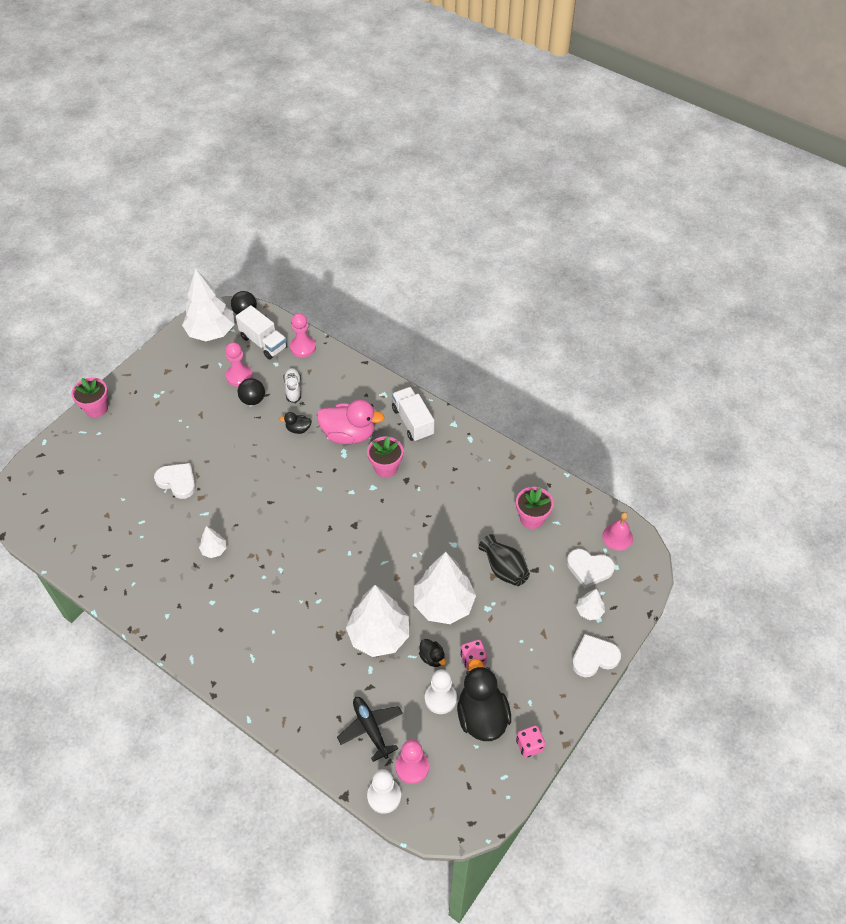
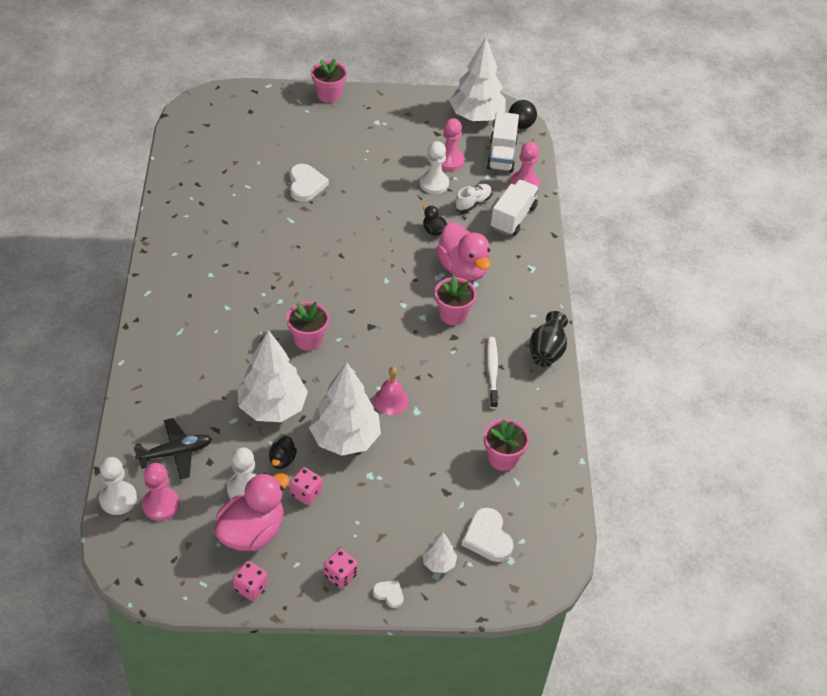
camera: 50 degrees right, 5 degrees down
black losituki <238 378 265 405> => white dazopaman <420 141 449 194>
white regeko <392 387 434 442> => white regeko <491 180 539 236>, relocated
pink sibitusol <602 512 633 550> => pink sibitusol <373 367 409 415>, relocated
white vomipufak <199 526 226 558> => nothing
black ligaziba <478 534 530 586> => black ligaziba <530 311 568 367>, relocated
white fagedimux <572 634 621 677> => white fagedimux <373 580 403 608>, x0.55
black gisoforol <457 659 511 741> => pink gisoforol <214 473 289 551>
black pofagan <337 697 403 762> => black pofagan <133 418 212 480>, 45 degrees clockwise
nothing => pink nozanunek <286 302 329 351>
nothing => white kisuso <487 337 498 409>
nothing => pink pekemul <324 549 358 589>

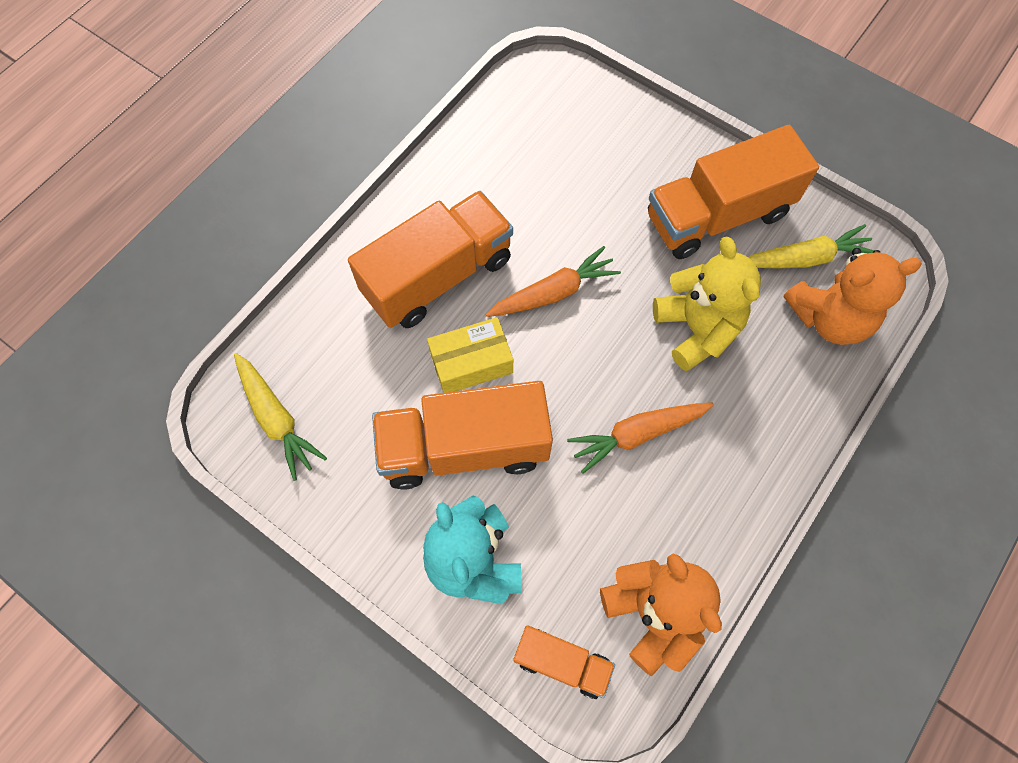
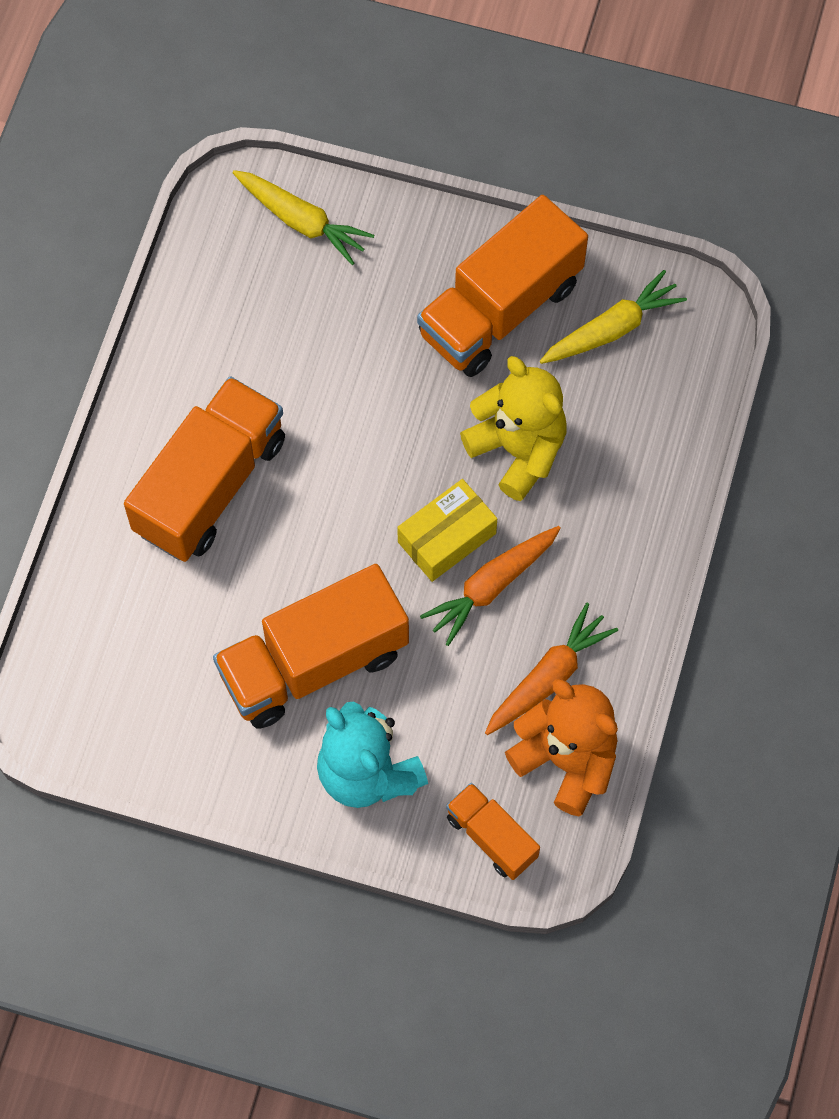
camera: 20 degrees left, 0 degrees up
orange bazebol <486 246 621 317> => orange bazebol <485 603 618 735>, relocated
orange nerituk <784 248 922 345> => nothing
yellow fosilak <427 317 513 393> => yellow fosilak <397 479 497 582>, relocated
yellow bazebol <234 353 327 481> => yellow bazebol <233 170 374 265>, relocated
orange regeko <513 625 615 699> => orange regeko <446 783 540 880>, 135 degrees counterclockwise

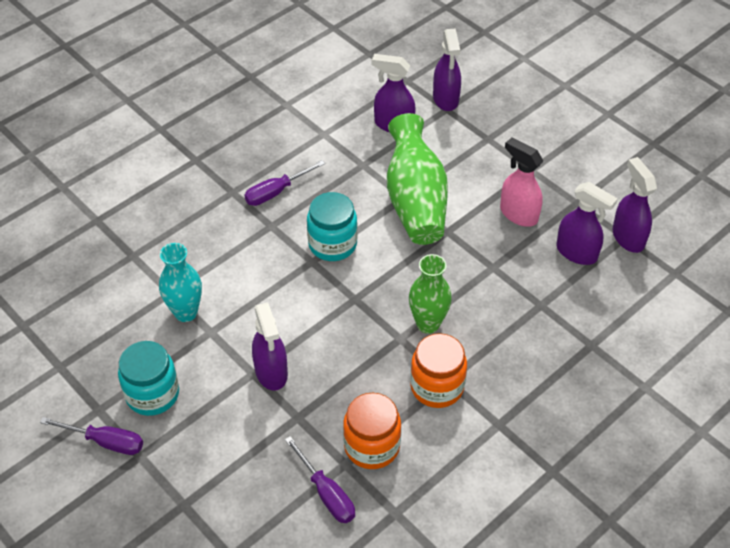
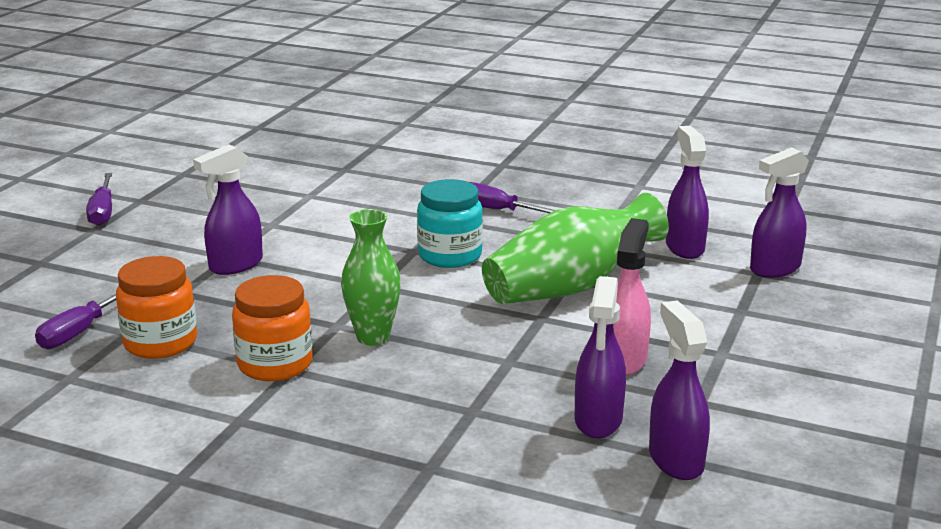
camera: 65 degrees right, 25 degrees down
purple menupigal <612 157 657 253> => purple menupigal <649 300 710 480>, 60 degrees counterclockwise
turquoise ligaziba <159 243 202 322> => nothing
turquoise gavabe <118 341 179 416> => nothing

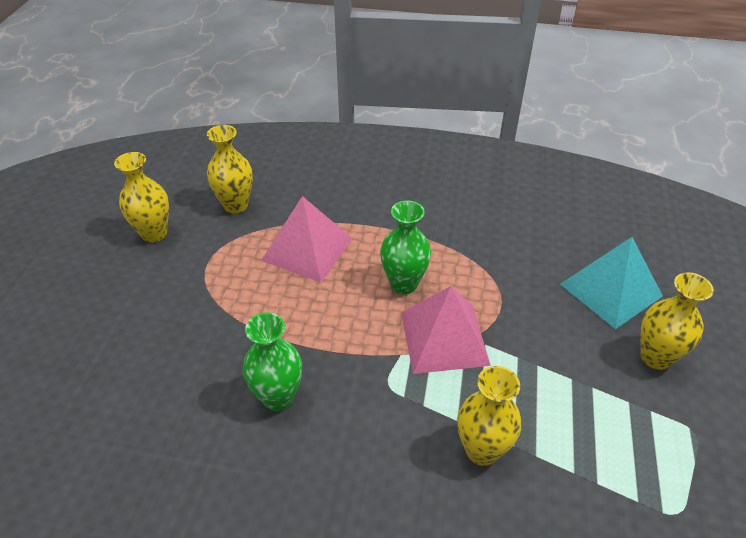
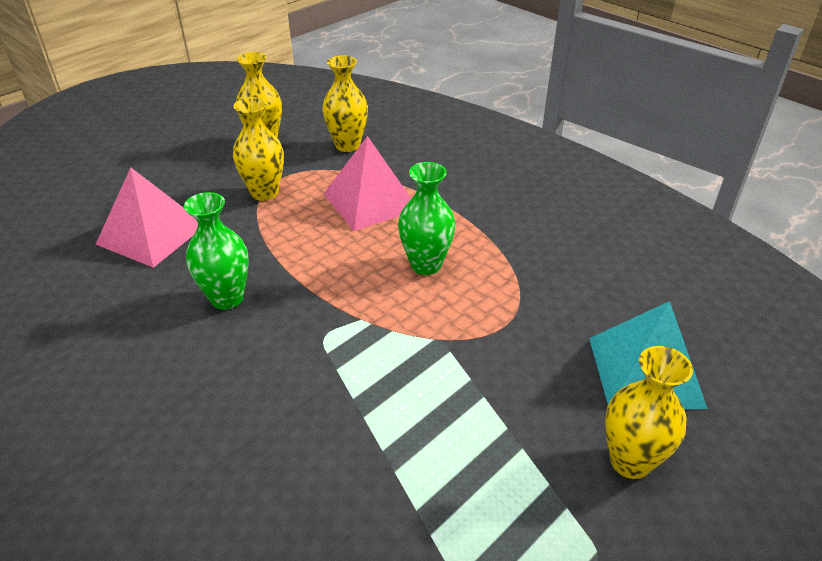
camera: 35 degrees right, 5 degrees down
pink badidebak <401 286 491 374> => pink badidebak <96 168 198 268>, relocated
yellow ligaziba <457 366 521 466> => yellow ligaziba <233 97 284 201>, relocated

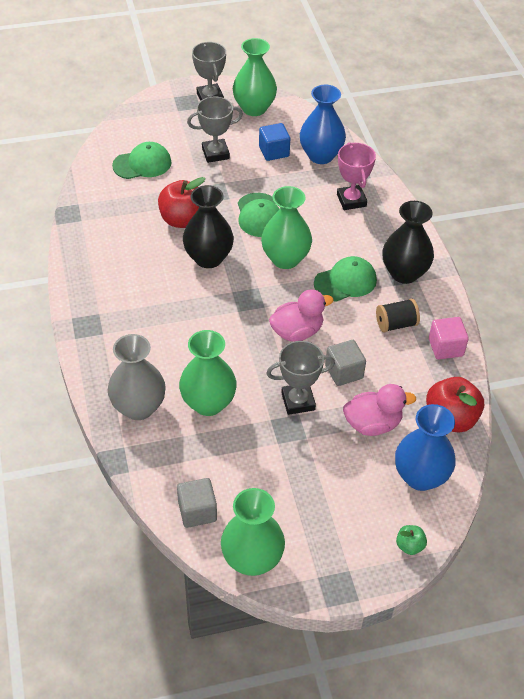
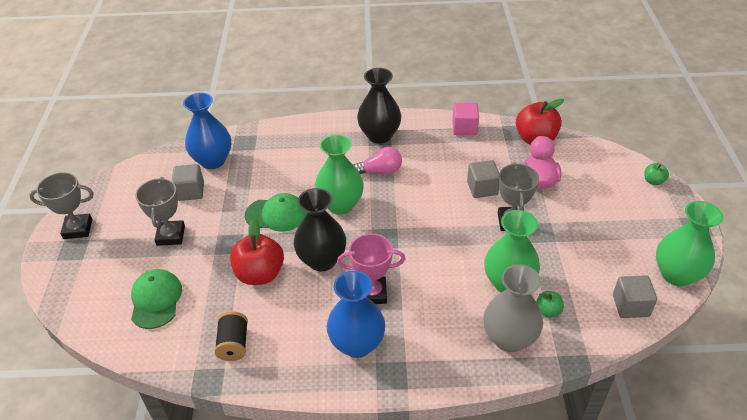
camera: 75 degrees left, 5 degrees down
green ligaziba <233 38 277 116> => nothing
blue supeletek <259 123 290 161> => grey supeletek <172 164 204 201>
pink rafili <337 142 376 210> => pink rafili <337 234 405 304>, relocated
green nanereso <314 256 377 302> => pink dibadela <353 147 402 174>
pink gisoforol <269 289 334 342> => nothing
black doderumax <376 299 420 333> => black doderumax <214 311 248 361>, relocated
blue ligaziba <395 404 456 491> => blue ligaziba <327 270 385 358>, relocated
nothing => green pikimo <536 291 564 317>

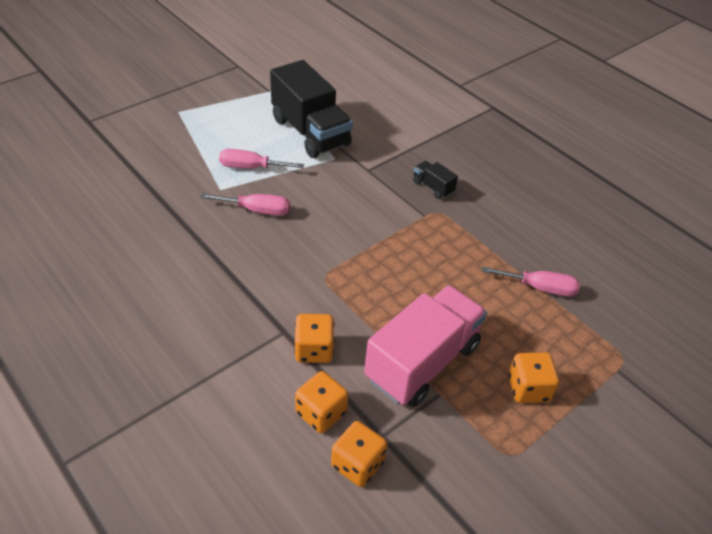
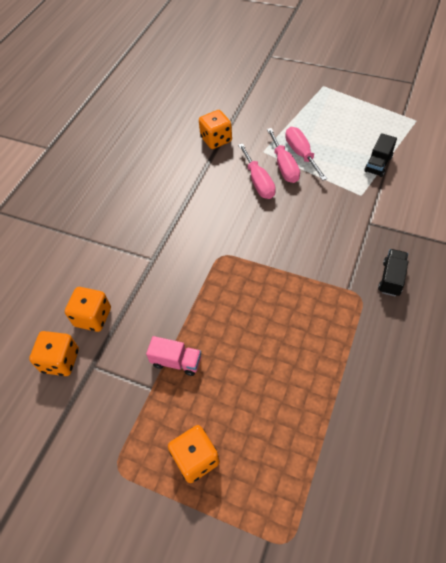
camera: 70 degrees right, 10 degrees up
black regeko <270 60 353 158> => black regeko <364 133 397 177>, x0.43
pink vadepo <482 266 580 297> => pink vadepo <267 128 300 183>, relocated
pink regeko <364 285 487 407> => pink regeko <146 336 201 376>, x0.43
orange pekemul <294 314 334 363> => orange pekemul <199 110 232 149>, relocated

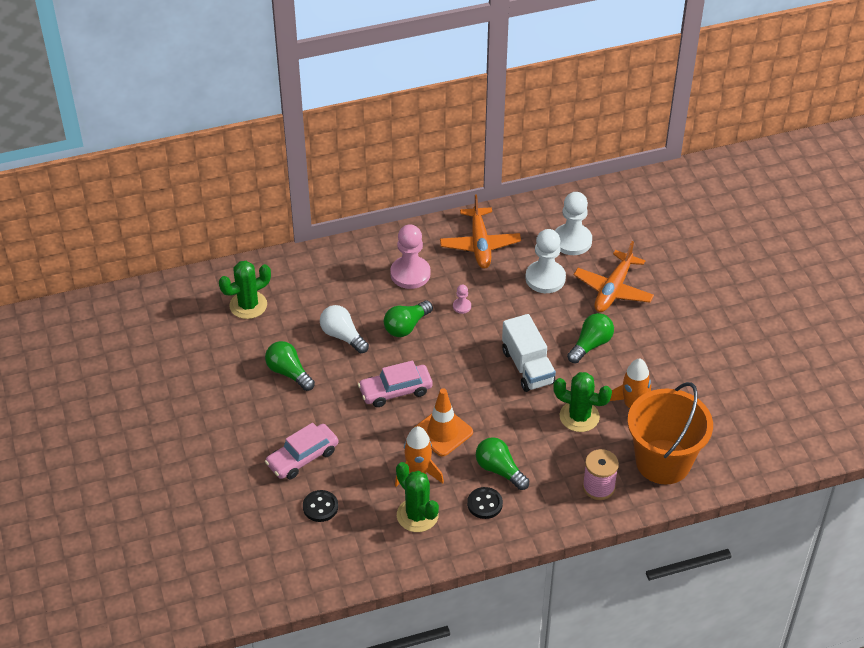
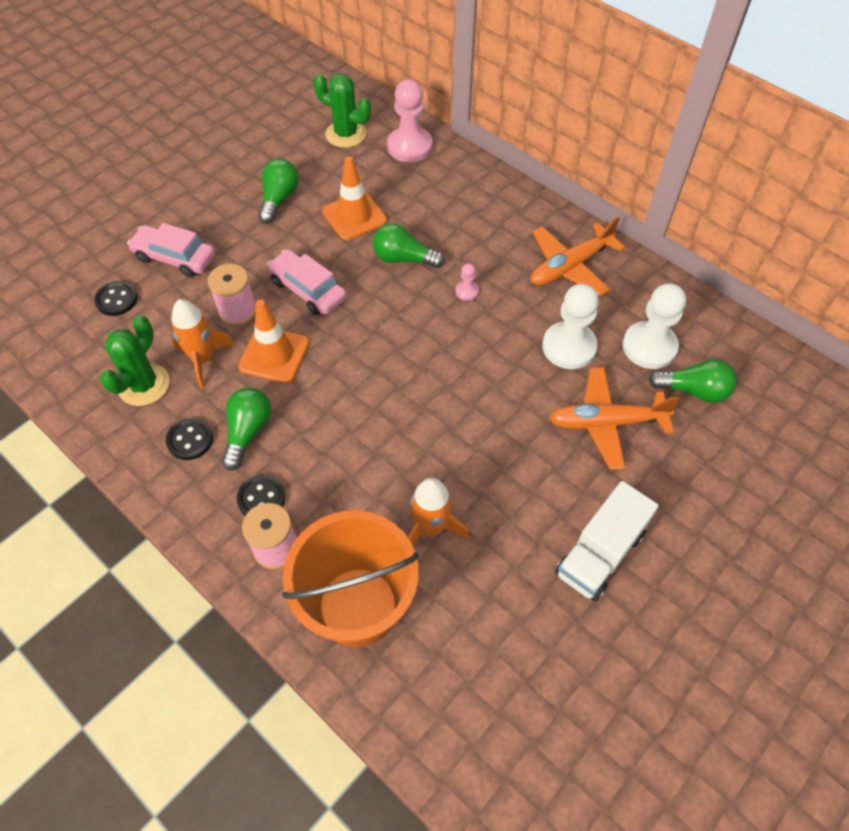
camera: 60 degrees right, 10 degrees up
pink dazopaman <390 224 431 289> => pink dazopaman <387 79 432 162>, relocated
white dibadela <320 305 369 354> => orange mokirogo <322 156 387 241>
green dibadela <567 313 614 363> => green dibadela <648 359 737 403>, relocated
white regeko <502 314 556 392> => white regeko <555 481 659 601>, relocated
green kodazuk <553 372 612 432> => nothing
nothing => pink doderumax <208 264 256 326>
nothing => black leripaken <236 475 285 516>

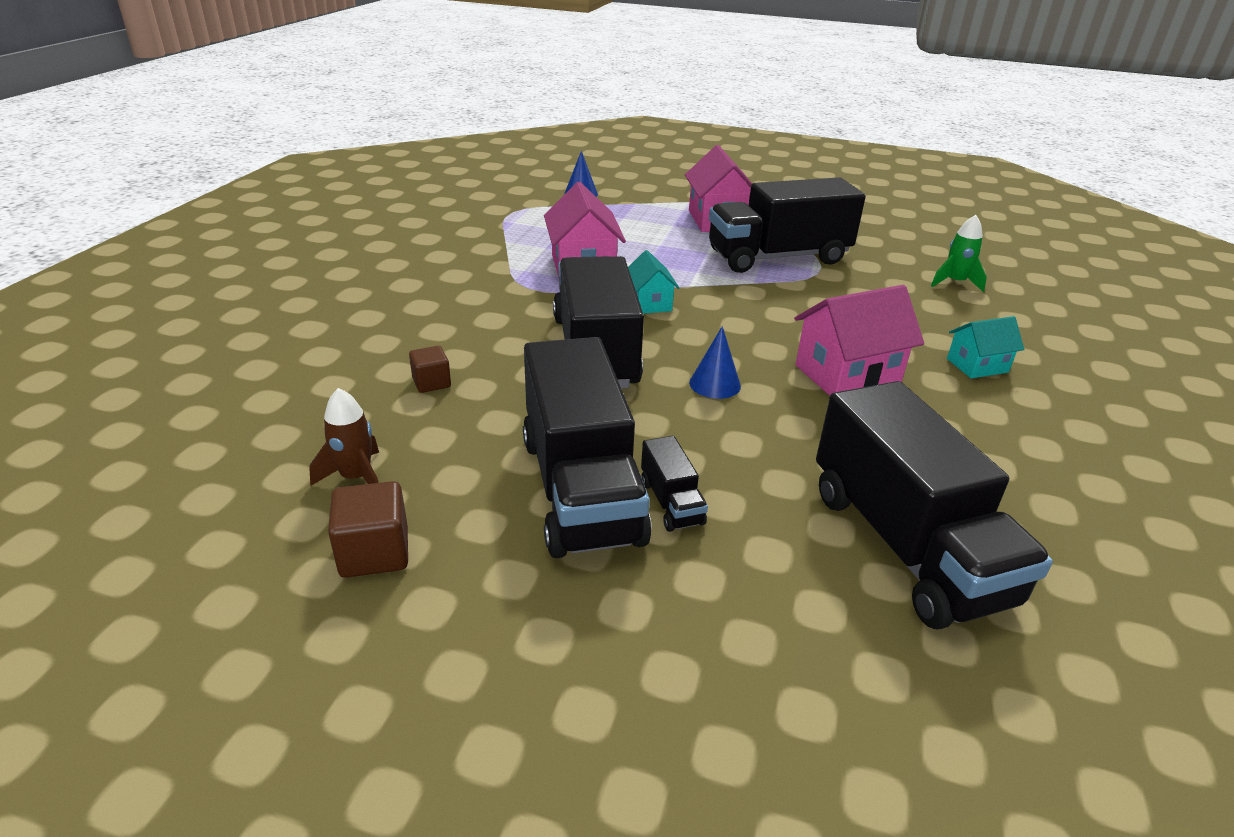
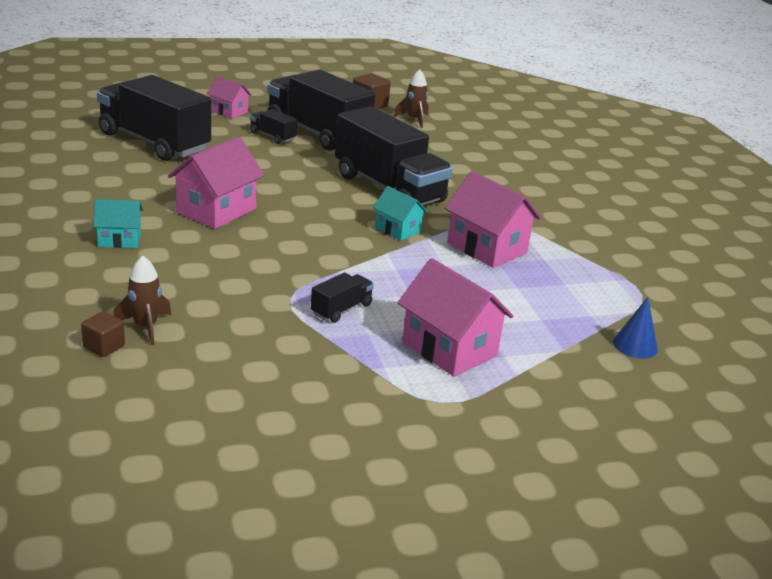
camera: 145 degrees right, 5 degrees down
black regeko <709 177 866 273> => black regeko <311 272 374 323>, x0.42
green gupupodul <931 215 987 292> => brown gupupodul <114 256 171 345>
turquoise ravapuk <947 316 1024 378> => turquoise ravapuk <93 199 143 248>, 45 degrees clockwise
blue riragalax <689 326 741 399> => nothing
brown supeletek <409 346 451 393> => brown supeletek <81 311 125 357>, relocated
nothing => pink ravapuk <207 76 252 119>

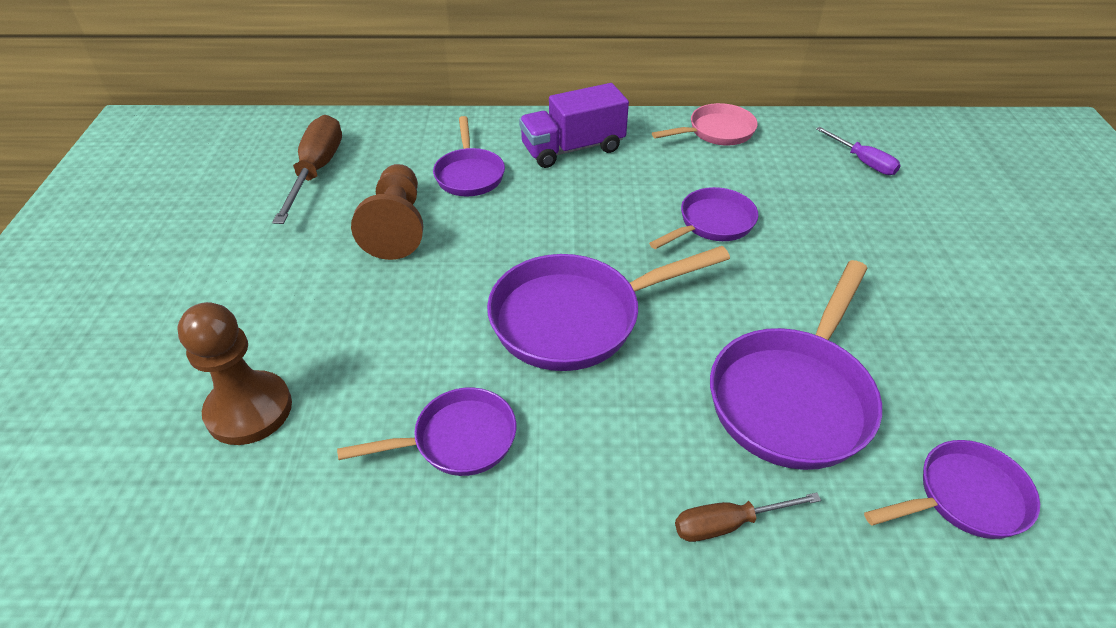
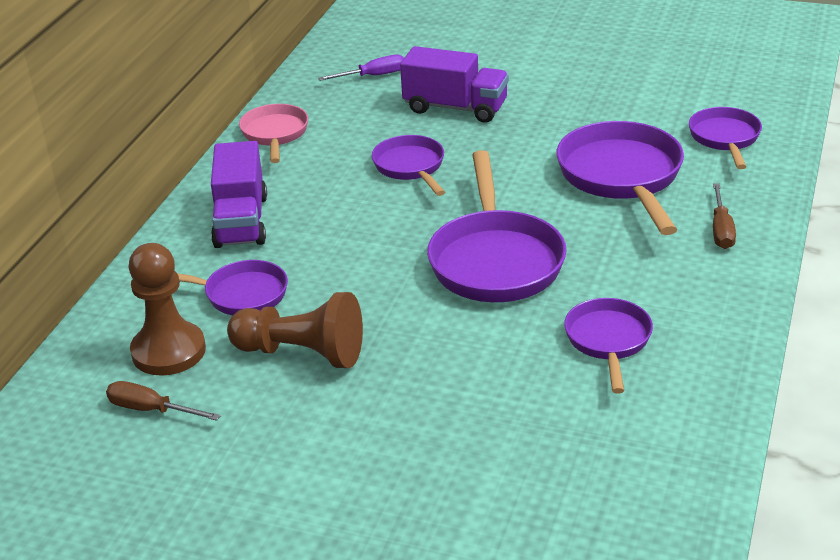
camera: 70 degrees left, 10 degrees down
brown vadepo <272 115 342 224> => brown vadepo <106 381 221 421>, x0.59
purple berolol <710 260 882 470> => purple berolol <556 121 684 235>, 150 degrees counterclockwise
brown dazopaman <177 302 292 445> => brown dazopaman <128 243 206 376>, relocated
nothing => purple regeko <400 46 509 123>

